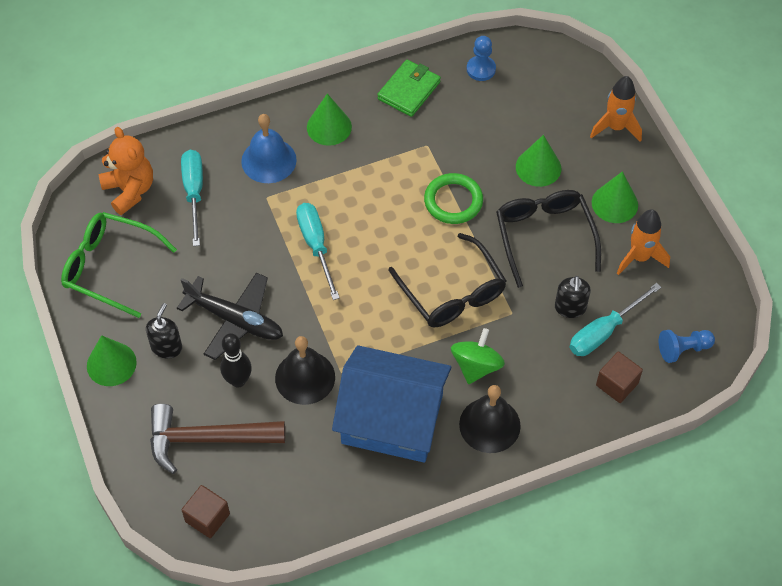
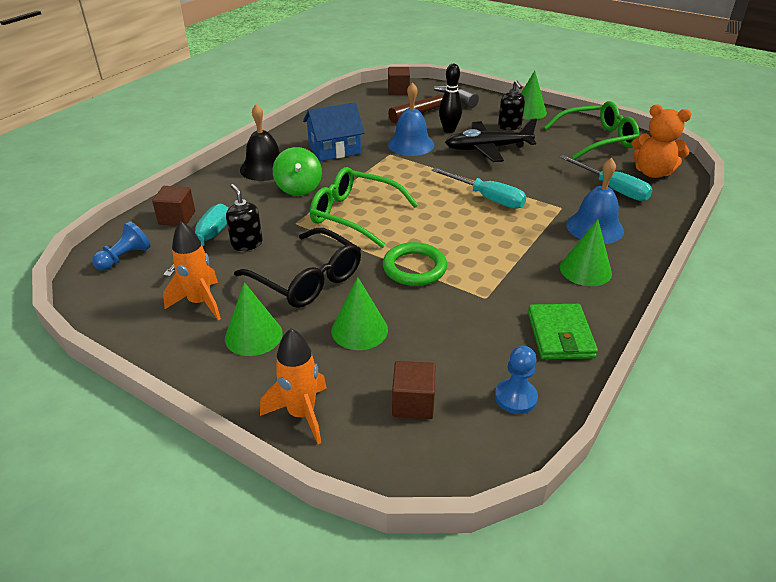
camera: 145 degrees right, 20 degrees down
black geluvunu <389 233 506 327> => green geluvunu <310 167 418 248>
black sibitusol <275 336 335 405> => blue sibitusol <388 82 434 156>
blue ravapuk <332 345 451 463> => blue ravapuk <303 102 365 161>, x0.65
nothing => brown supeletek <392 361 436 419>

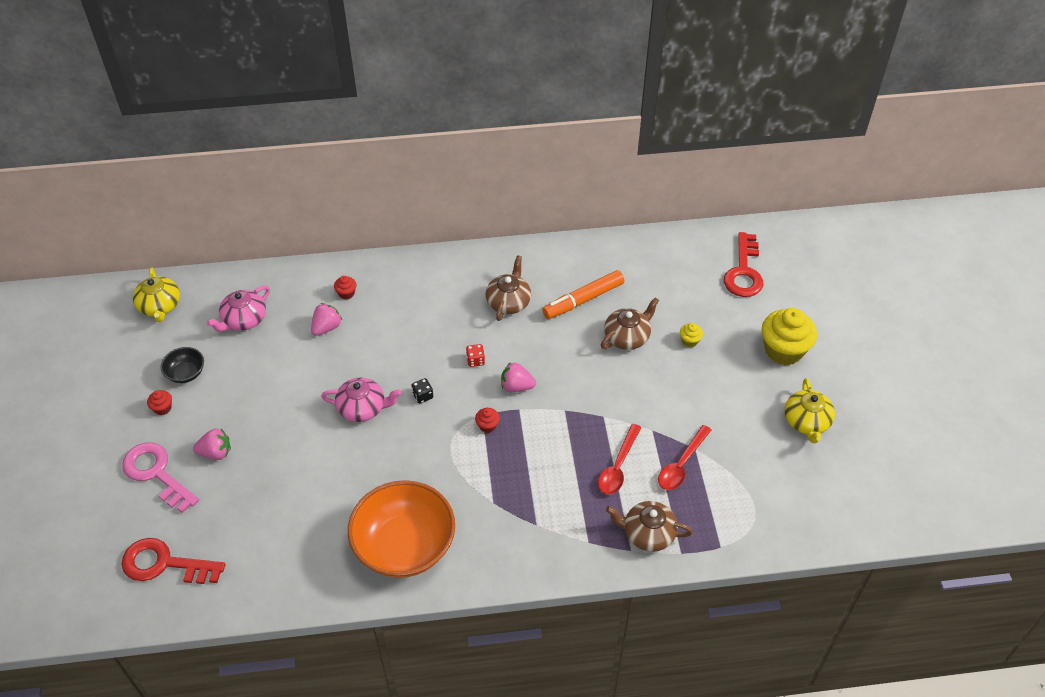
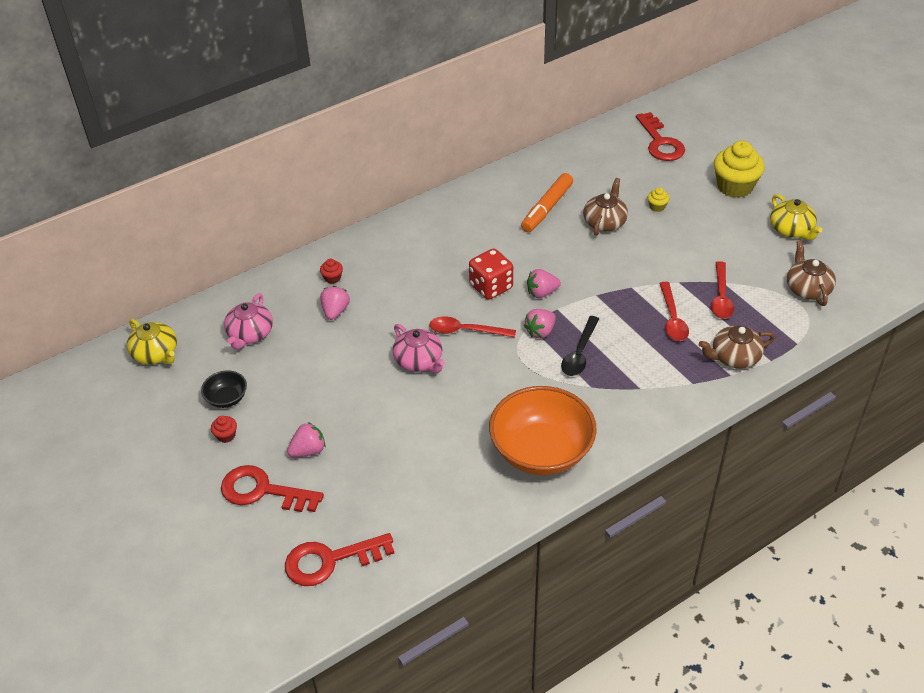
camera: 25 degrees left, 5 degrees down
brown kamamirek <486 256 531 321> => brown kamamirek <787 240 836 306>, relocated
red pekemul <466 344 485 367> => red pekemul <469 249 513 300>, x2.07
pink kamamirek <321 378 401 422> => pink kamamirek <393 324 445 373>, 75 degrees clockwise
black pekemul <411 378 433 404> => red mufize <429 316 516 338>
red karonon <475 408 500 433> => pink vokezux <524 309 556 338>
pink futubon <122 443 199 513> => red futubon <221 465 324 512>
nothing => black mufize <561 316 599 376>

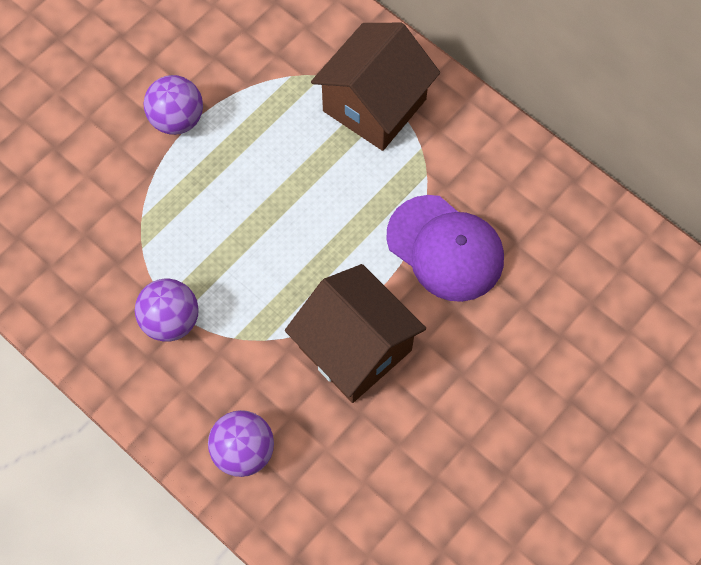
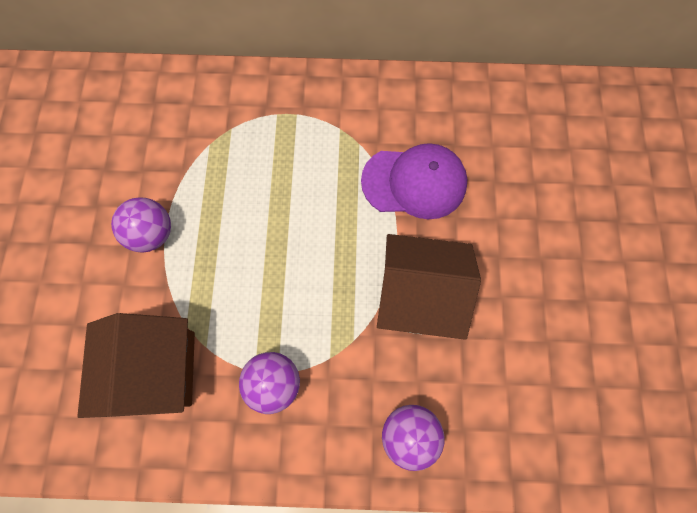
camera: 40 degrees left, 5 degrees up
brown ravapuk <311 23 440 151> => brown ravapuk <77 313 195 418>, relocated

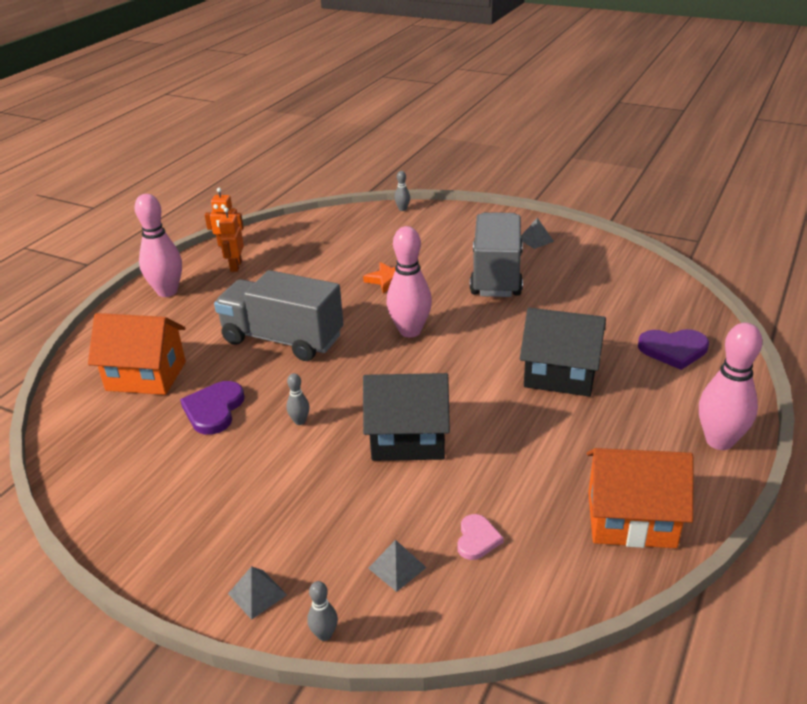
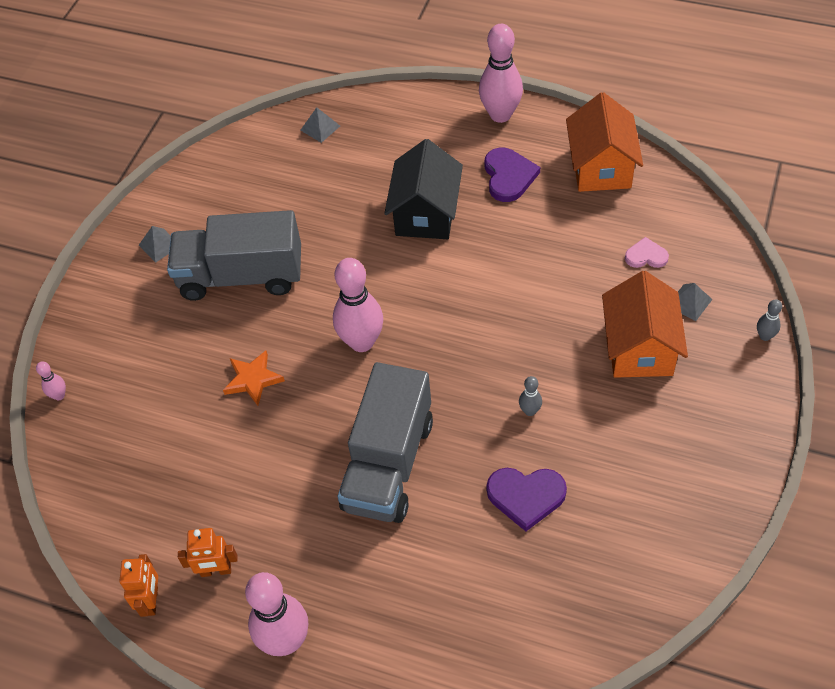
camera: 95 degrees left, 20 degrees up
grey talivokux <395 171 410 211> => pink talivokux <36 361 66 400>
orange ravapuk <88 313 186 395> => orange ravapuk <602 271 688 378>, relocated
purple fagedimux <638 329 709 370> => purple fagedimux <484 147 540 202>, relocated
black ravapuk <363 373 450 461> => nothing
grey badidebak <228 566 287 620> => grey badidebak <300 107 340 143>, relocated

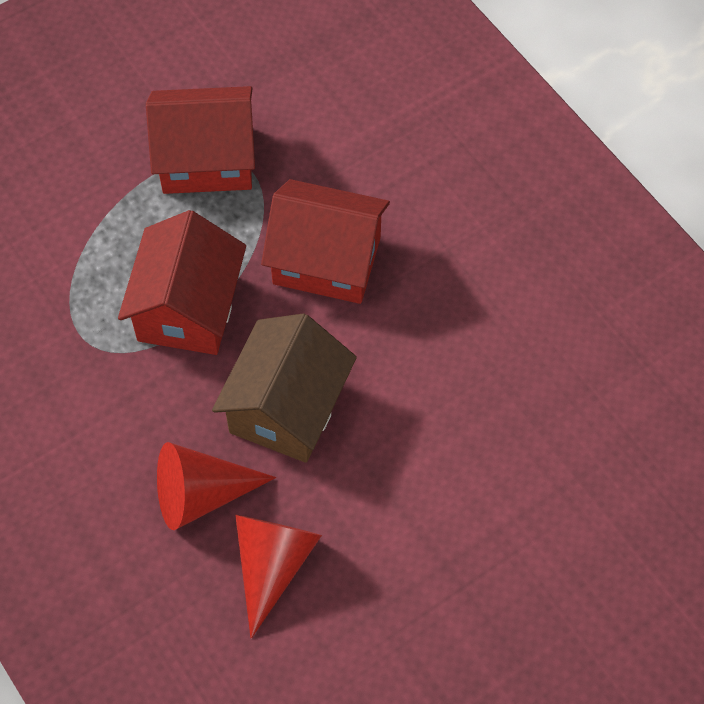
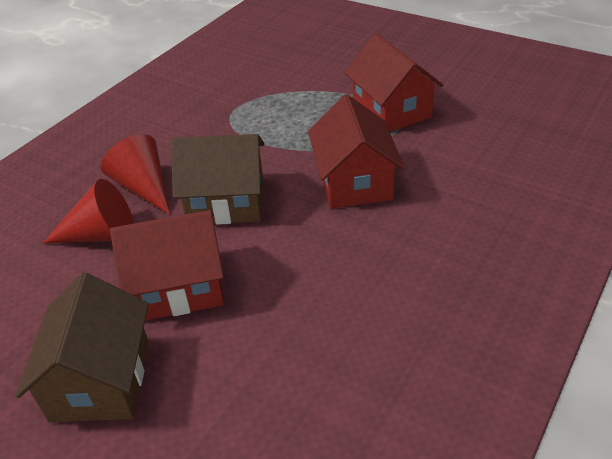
camera: 70 degrees right, 20 degrees down
red ravapuk <118 210 246 355> => red ravapuk <110 210 224 321>, relocated
nothing => brown ravapuk <16 273 149 422>

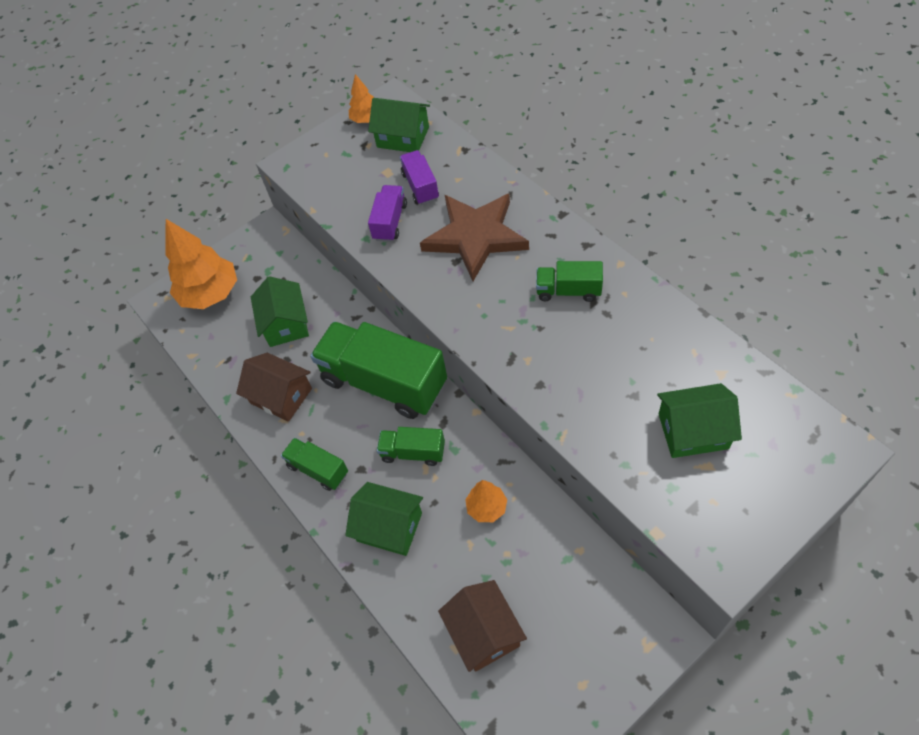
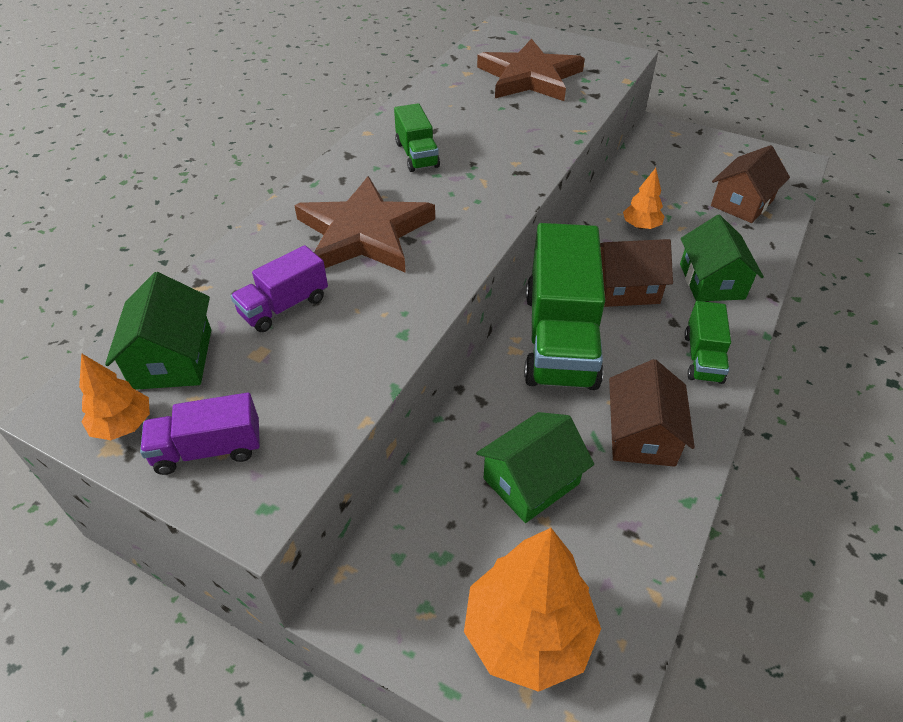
camera: 120 degrees left, 10 degrees down
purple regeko <368 185 407 242> => purple regeko <140 392 260 475>, relocated
green ravapuk <657 383 742 458> => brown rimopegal <477 39 585 101>
green regeko <377 427 445 466> => brown ravapuk <600 239 673 307>

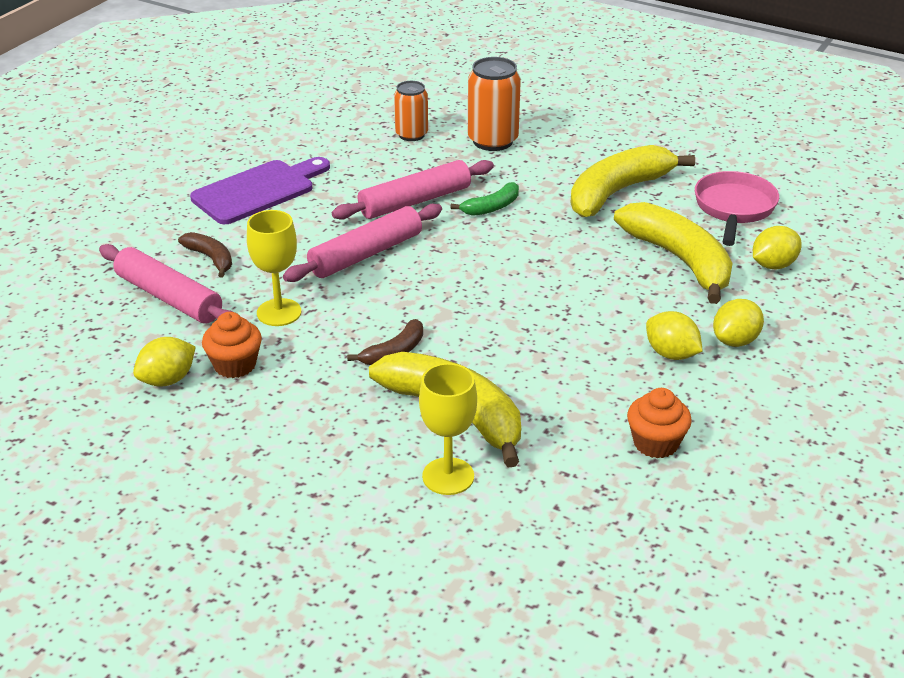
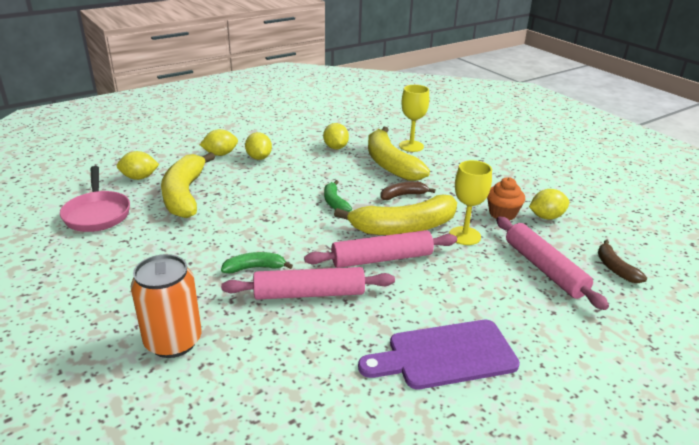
camera: 155 degrees left, 5 degrees down
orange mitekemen <394 81 428 141> => nothing
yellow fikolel <571 145 695 217> => yellow fikolel <334 195 457 235>, relocated
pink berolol <695 171 779 246> => pink berolol <60 166 130 232>, 60 degrees counterclockwise
brown fikolel <178 232 232 278> => brown fikolel <598 240 647 283>, relocated
orange karonon <627 388 692 458> => nothing
nothing => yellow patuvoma <323 123 349 149>
nothing => green fikolel <324 180 352 212>

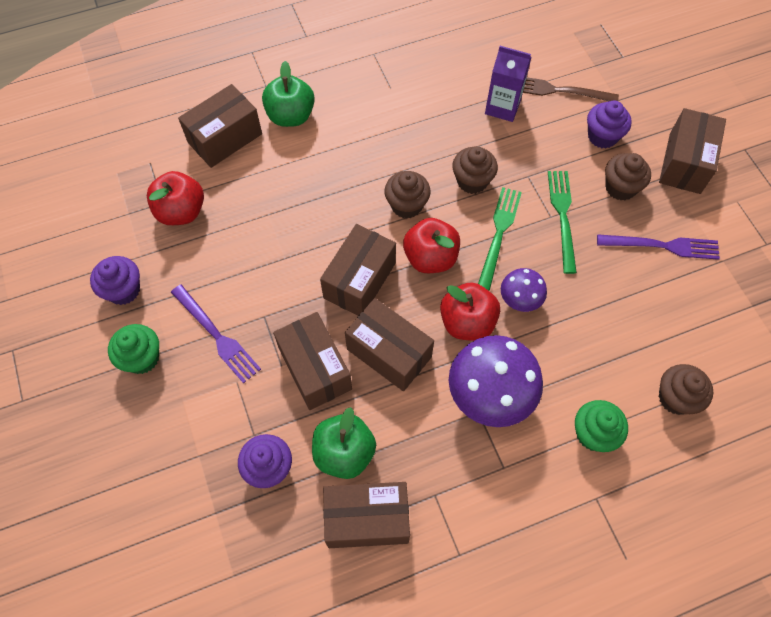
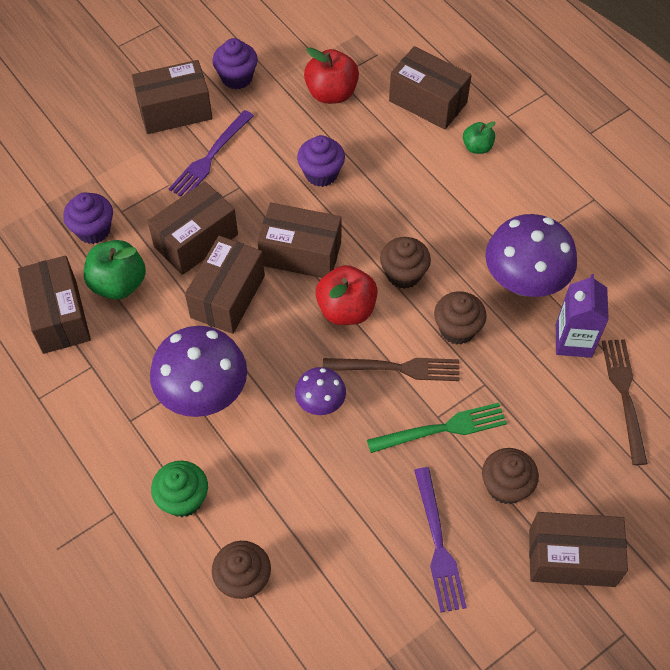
camera: 75 degrees right, 5 degrees down
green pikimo <262 61 315 127> => green pikimo <463 121 496 154>, x0.58
purple karonon <587 101 632 149> => purple karonon <297 135 345 187>, relocated
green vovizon <478 187 522 291> => brown vovizon <323 358 460 381>
red pikimo <440 282 500 341> => nothing
green karonon <108 324 159 374> => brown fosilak <132 60 212 134>
nothing => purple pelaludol <485 214 577 297>

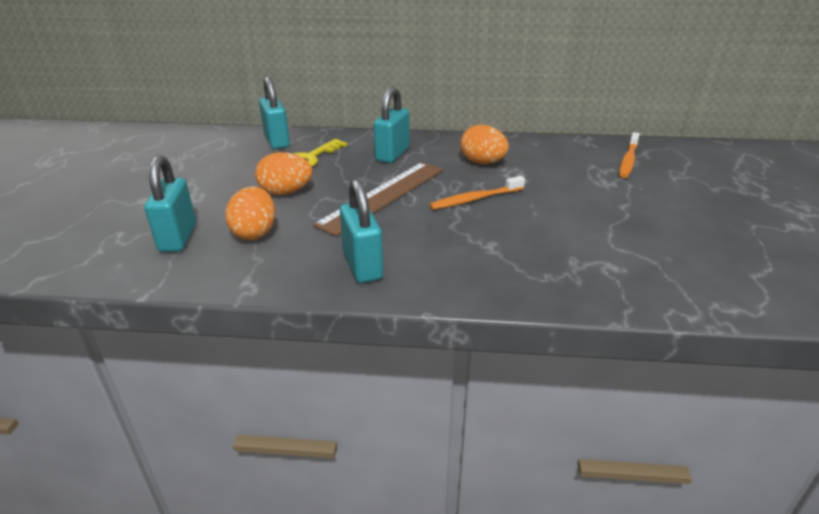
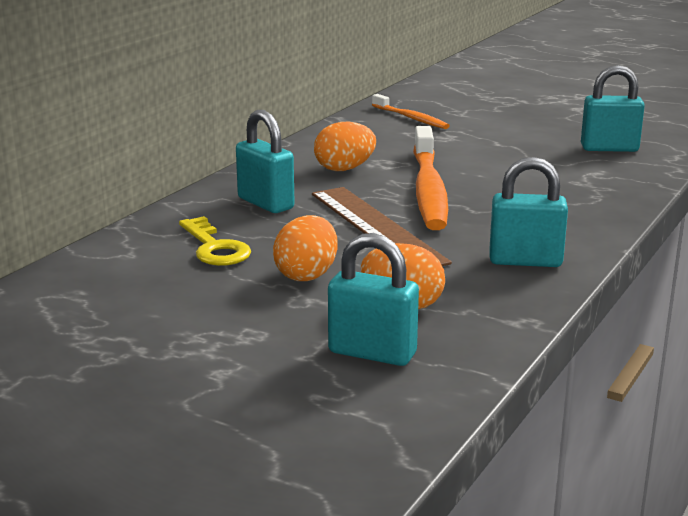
camera: 65 degrees left, 10 degrees down
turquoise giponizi <259 76 290 149> => turquoise giponizi <581 65 645 152>, relocated
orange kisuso <429 176 525 210> => orange kisuso <413 126 448 230>, x1.84

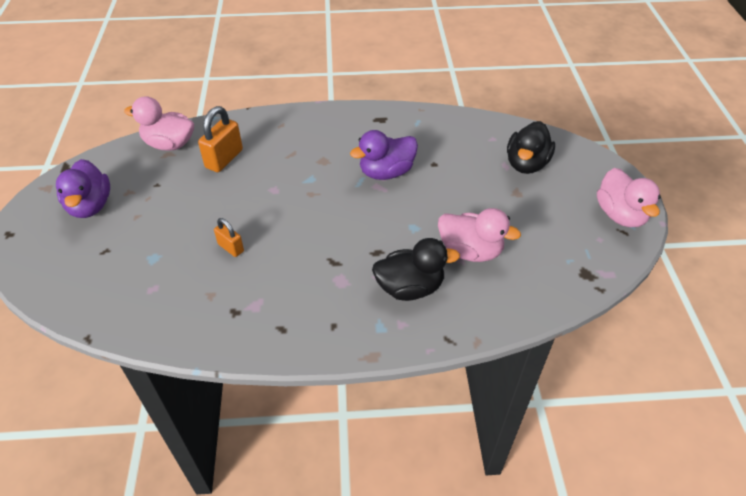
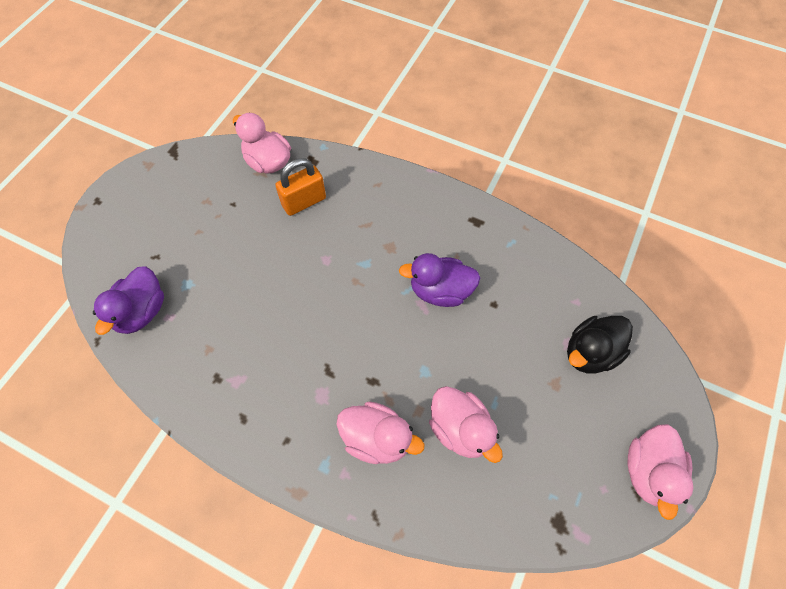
camera: 30 degrees right, 15 degrees up
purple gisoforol <56 159 110 218> => purple gisoforol <93 266 164 335>, relocated
orange giponizi <214 218 244 257> => nothing
black gisoforol <372 238 460 301> => pink gisoforol <336 402 424 464>

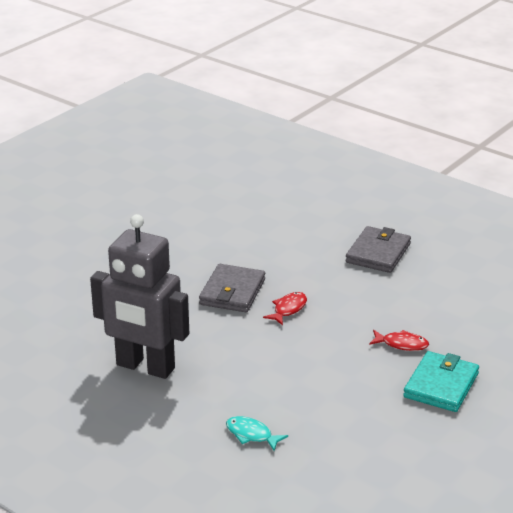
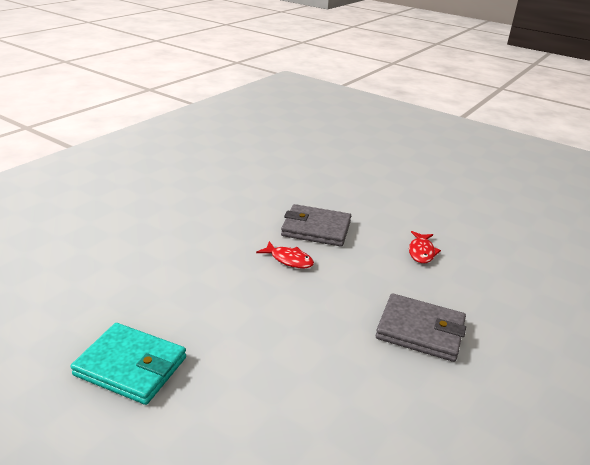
camera: 85 degrees right, 0 degrees up
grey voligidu <90 214 189 379> => nothing
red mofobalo <369 330 429 351> => red mofobalo <409 231 441 263>, relocated
turquoise mofobalo <226 416 288 451> => nothing

